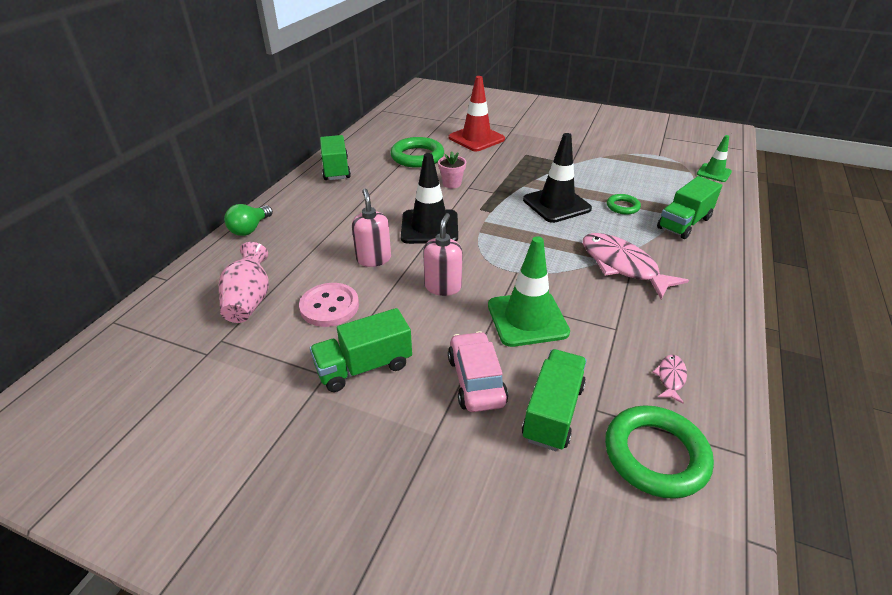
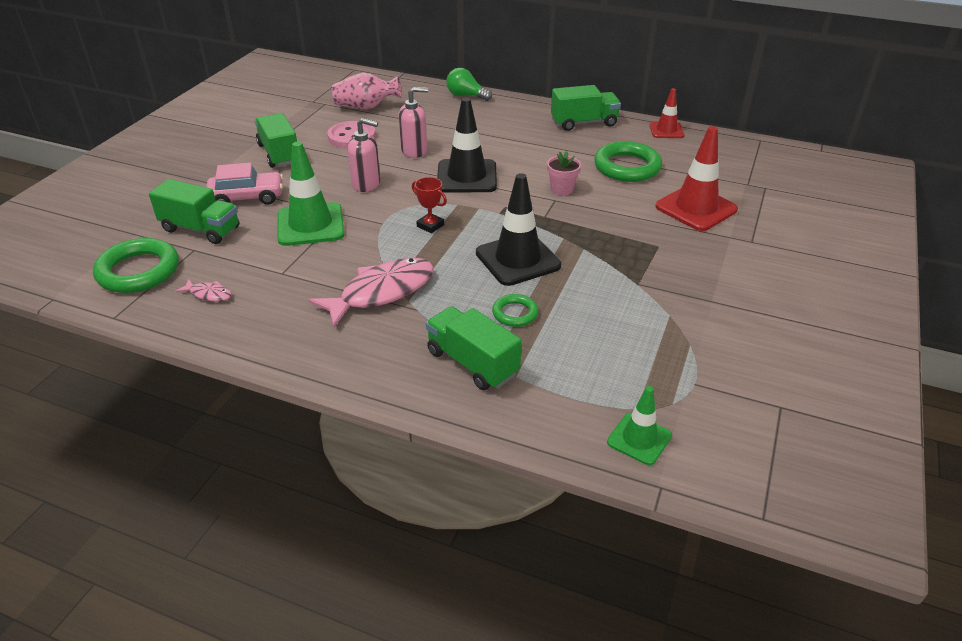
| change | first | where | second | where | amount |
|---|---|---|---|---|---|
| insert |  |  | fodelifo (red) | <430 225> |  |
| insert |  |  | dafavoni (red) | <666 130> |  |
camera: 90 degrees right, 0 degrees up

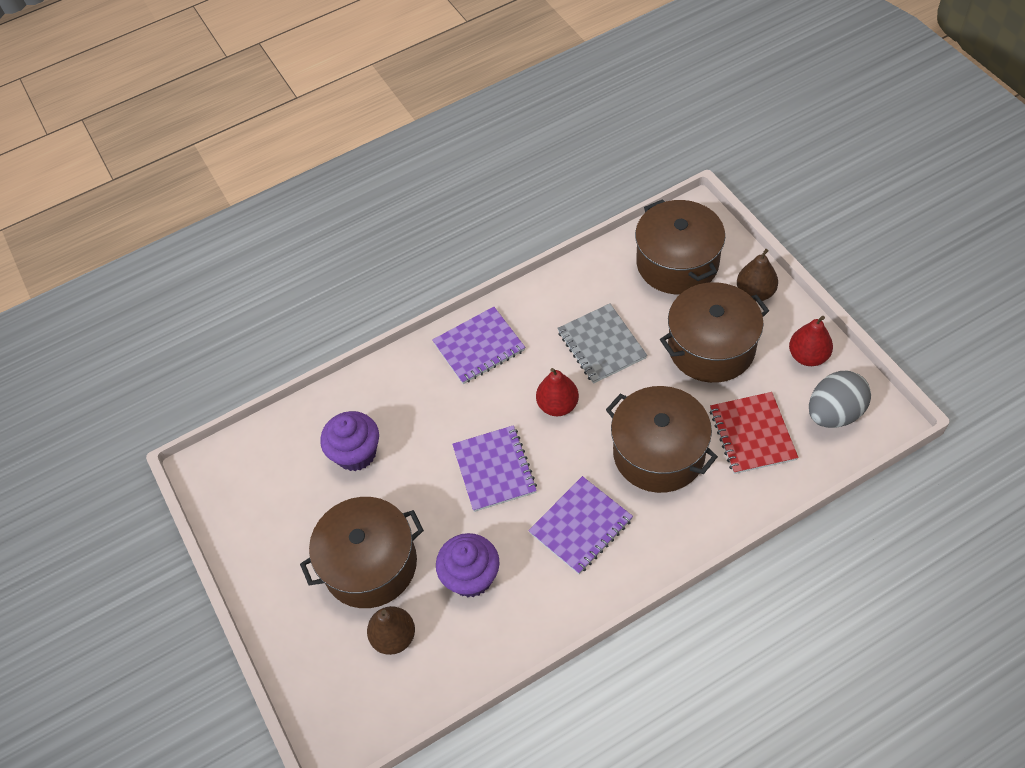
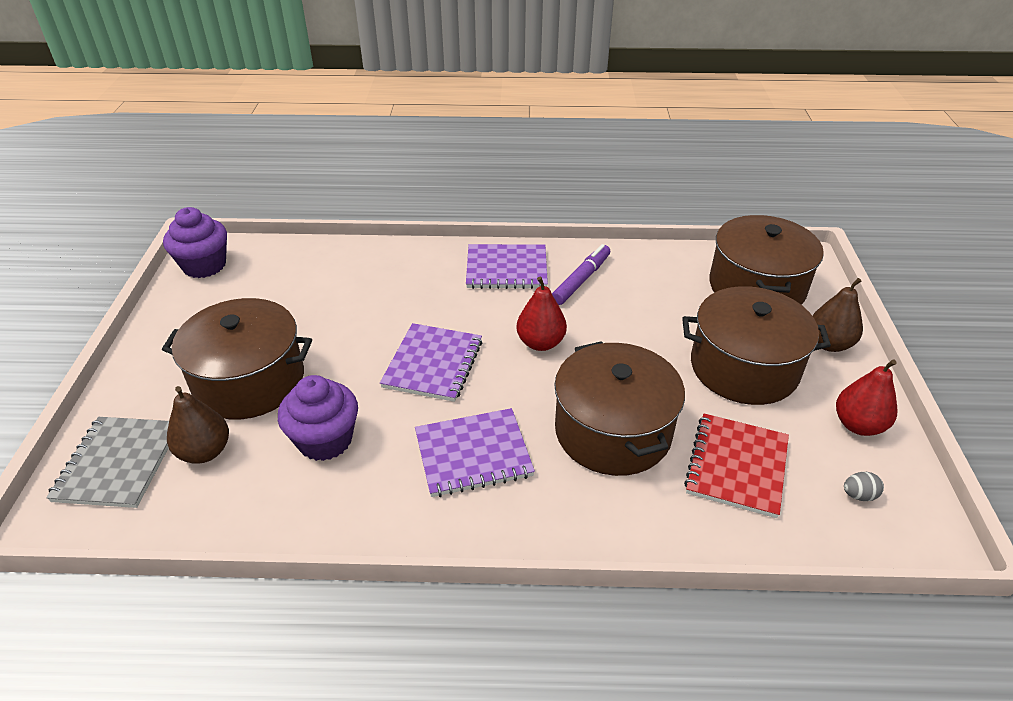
| change | first | where | second | where | amount |
|---|---|---|---|---|---|
| insert |  |  | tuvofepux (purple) | <581 280> |  |
| move | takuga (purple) | <356 453> |  | <204 265> |  |
| move | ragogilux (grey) | <601 345> |  | <118 463> |  |
| resize | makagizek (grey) | <834 413> |  | <858 495> | x0.41 |
camera: 25 degrees right, 15 degrees down

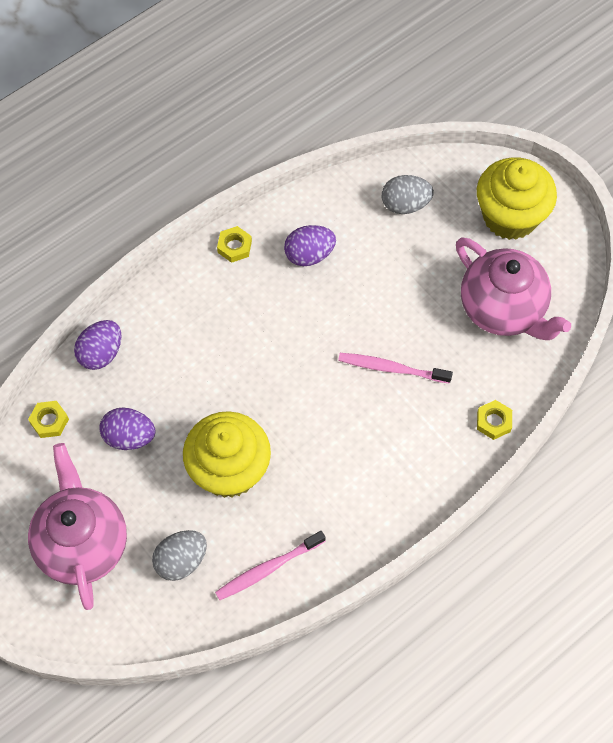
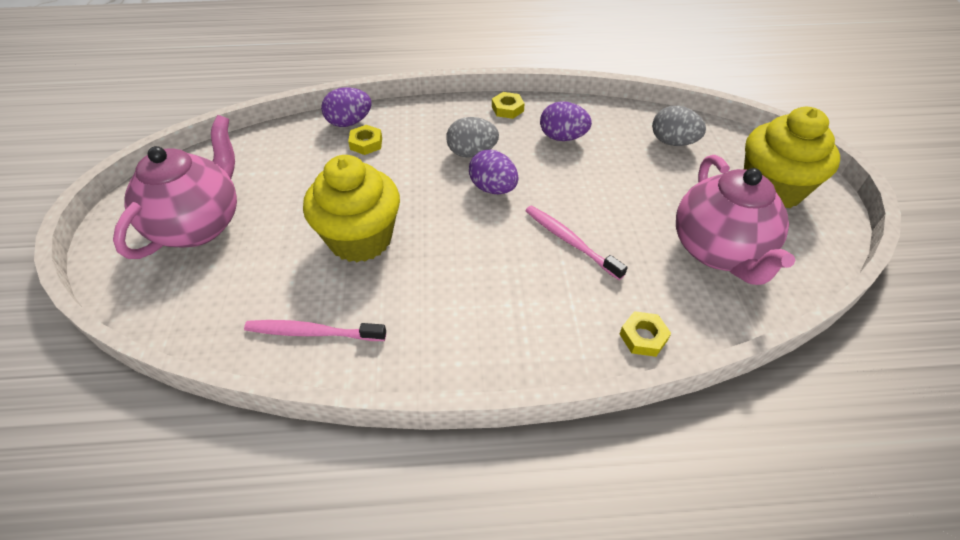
| change | first | where | second | where | amount |
|---|---|---|---|---|---|
| move | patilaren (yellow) | <49 421> |  | <366 143> |  |
| move | makagizek (purple) | <129 437> |  | <493 188> |  |
| move | makagizek (grey) | <181 561> |  | <472 153> |  |
camera: 35 degrees right, 15 degrees down

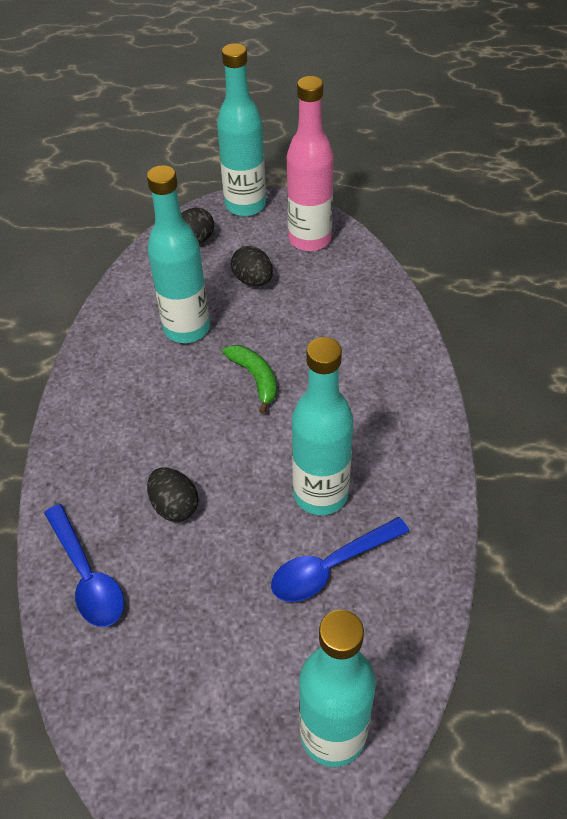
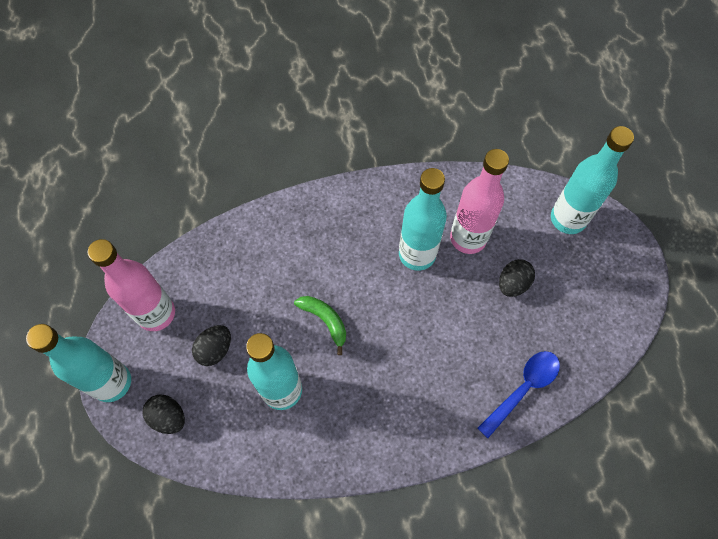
| change | first | where | second | where | amount |
|---|---|---|---|---|---|
| move | makagizek (black) | <175 506> |  | <512 284> |  |
| replace | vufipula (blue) | <331 566> | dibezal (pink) | <468 238> |  |
| rotate | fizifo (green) | <255 378> |  | <325 321> | 90 degrees clockwise |
camera: 105 degrees left, 15 degrees up

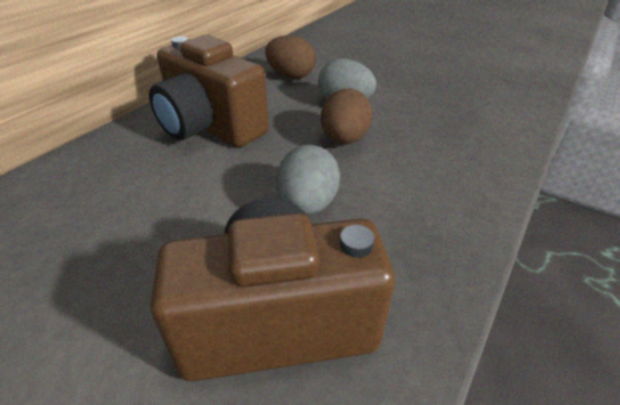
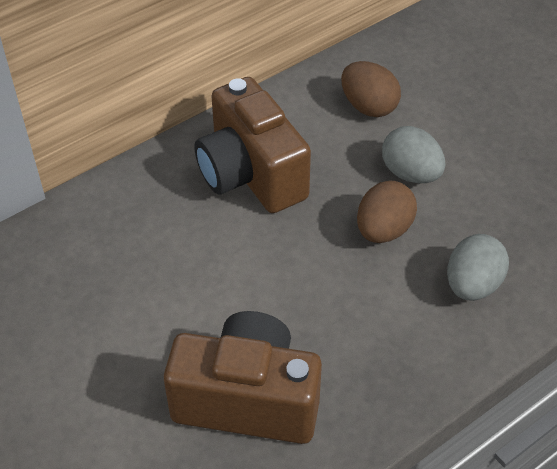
| change | first | where | second | where | amount |
|---|---|---|---|---|---|
| move | makagizek (grey) | <307 204> |  | <472 285> |  |
camera: 20 degrees right, 10 degrees up

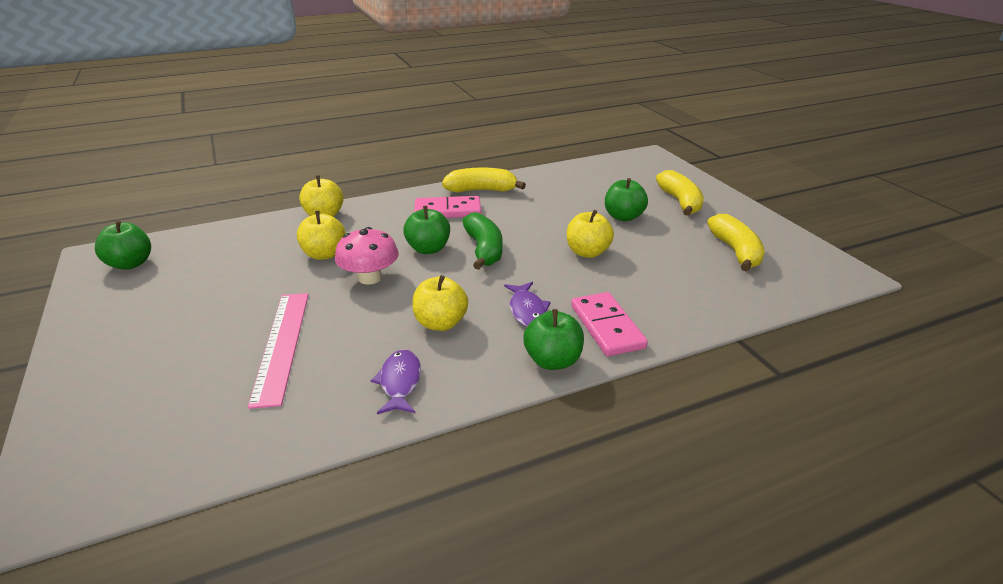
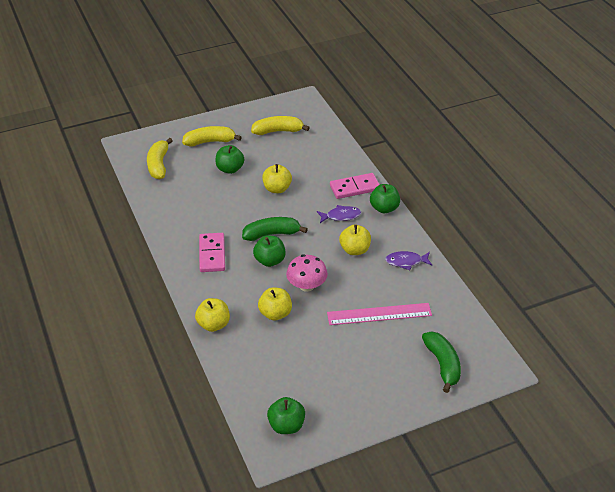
| change | first | where | second | where | amount |
|---|---|---|---|---|---|
| insert |  |  | fizifo (green) | <442 364> |  |
| move | fizifo (yellow) | <481 190> |  | <159 165> |  |
camera: 90 degrees left, 10 degrees up

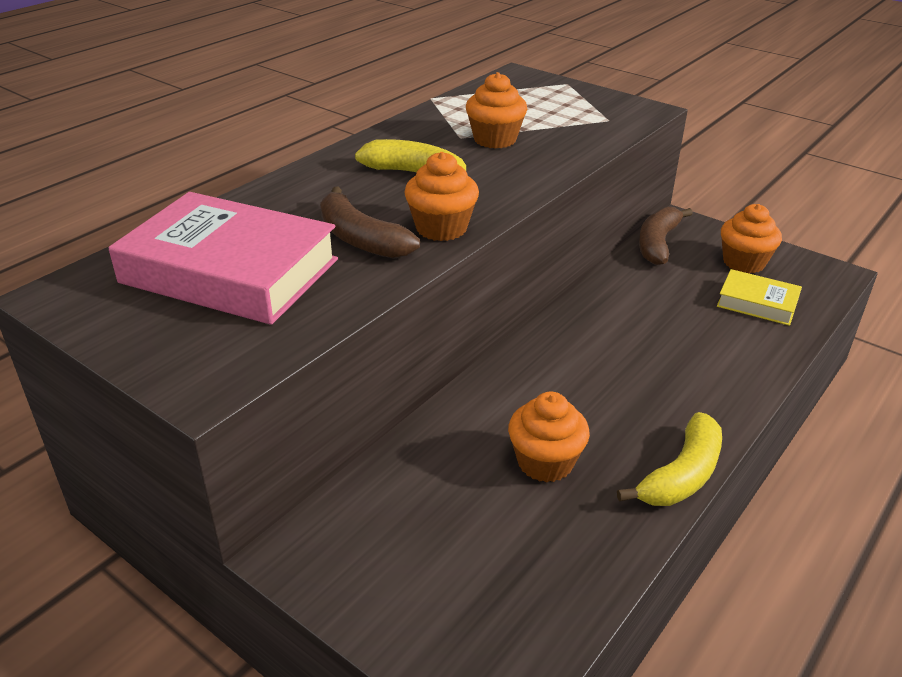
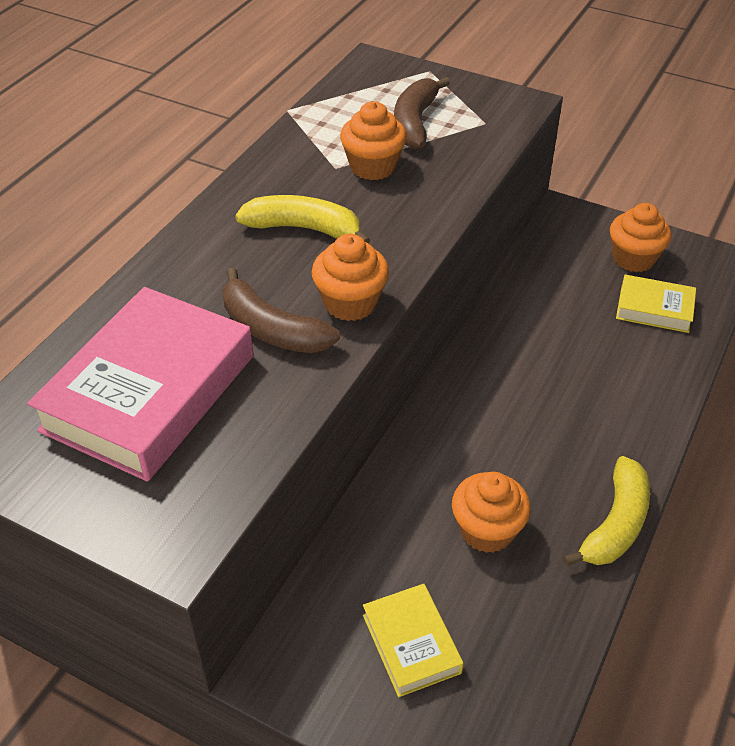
| change | first | where | second | where | amount |
|---|---|---|---|---|---|
| insert |  |  | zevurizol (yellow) | <411 643> |  |
| move | fizifo (brown) | <658 244> |  | <415 122> |  |
| rotate | zevurizol (pink) | <230 271> |  | <150 393> | 75 degrees counterclockwise |
camera: 10 degrees left, 10 degrees up

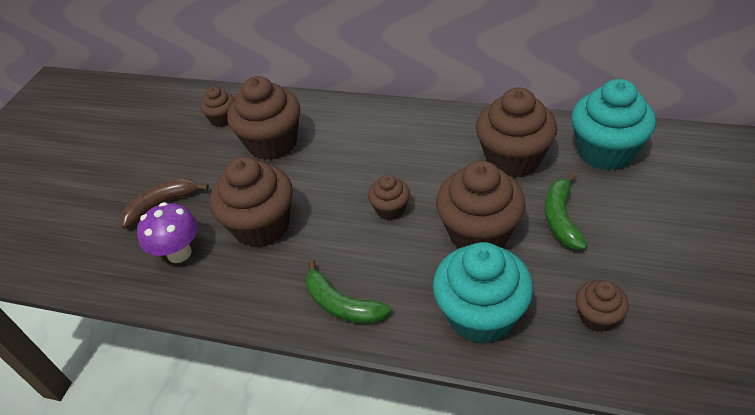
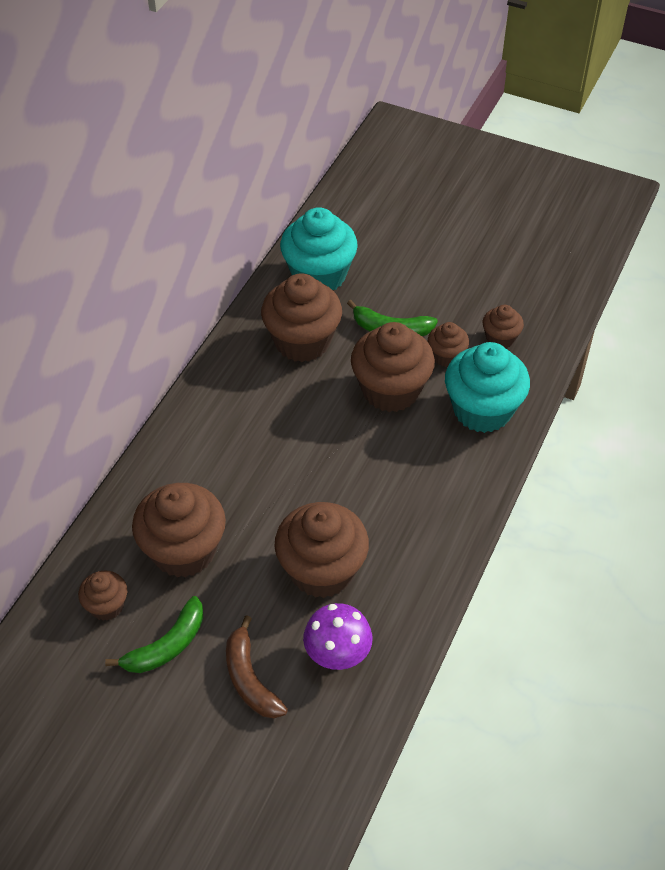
| change | first | where | second | where | amount |
|---|---|---|---|---|---|
| move | fizifo (green) | <341 304> |  | <166 646> |  |
| move | takuga (brown) | <390 209> |  | <446 356> |  |
camera: 85 degrees left, 5 degrees up

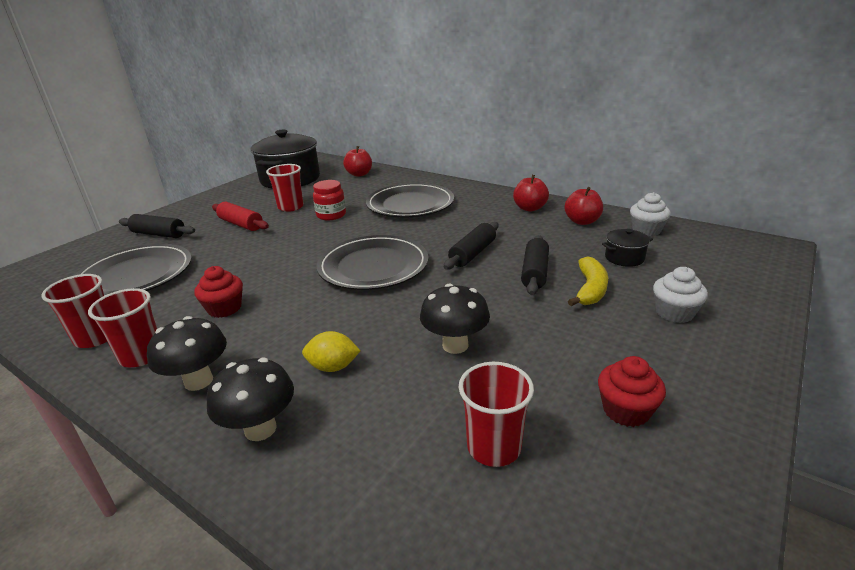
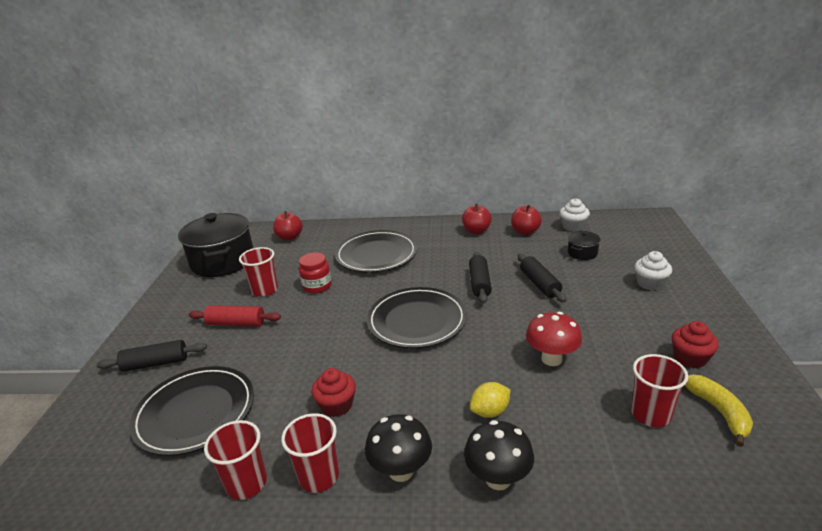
| change | first | where | second | where | amount |
|---|---|---|---|---|---|
| move | fizifo (yellow) | <590 289> |  | <719 412> |  |
| recolor | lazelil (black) | <455 345> | lazelil (red) | <551 359> |  |
camera: 30 degrees left, 0 degrees up

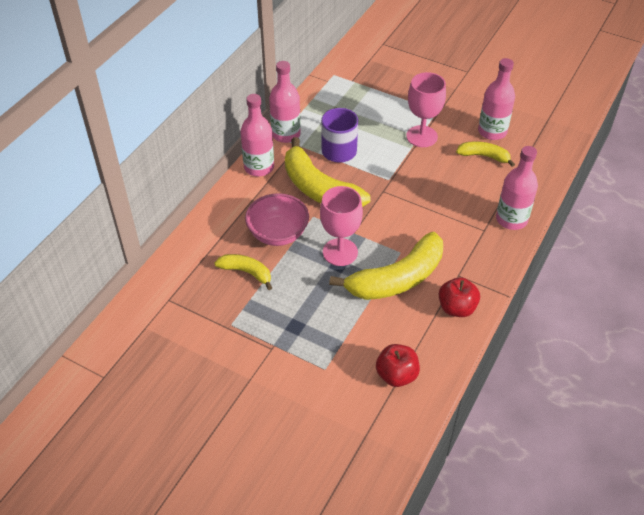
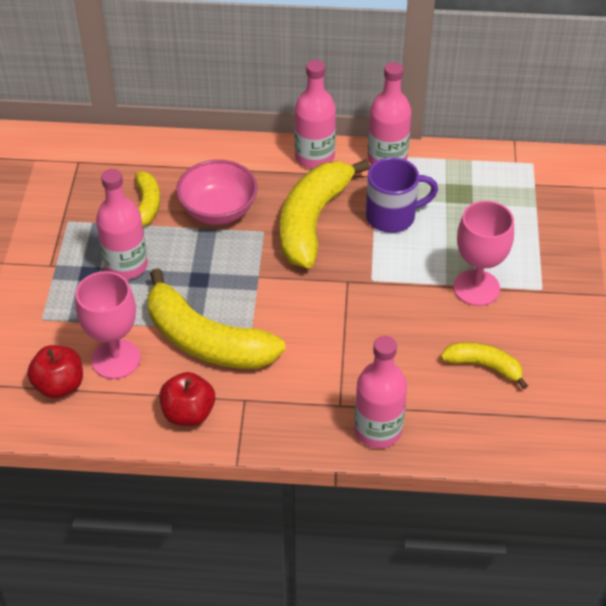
| change | first | where | second | where | amount |
|---|---|---|---|---|---|
| move | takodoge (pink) | <340 252> |  | <116 359> |  |
| move | dibezal (pink) | <492 131> |  | <126 265> |  |
| rotate | fizifo (yellow) | <484 156> |  | <484 366> | 60 degrees counterclockwise |
camera: 65 degrees right, 0 degrees up

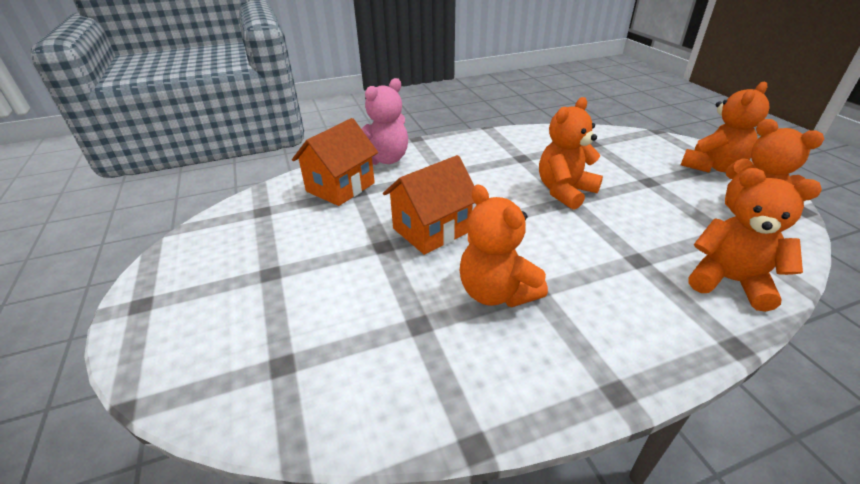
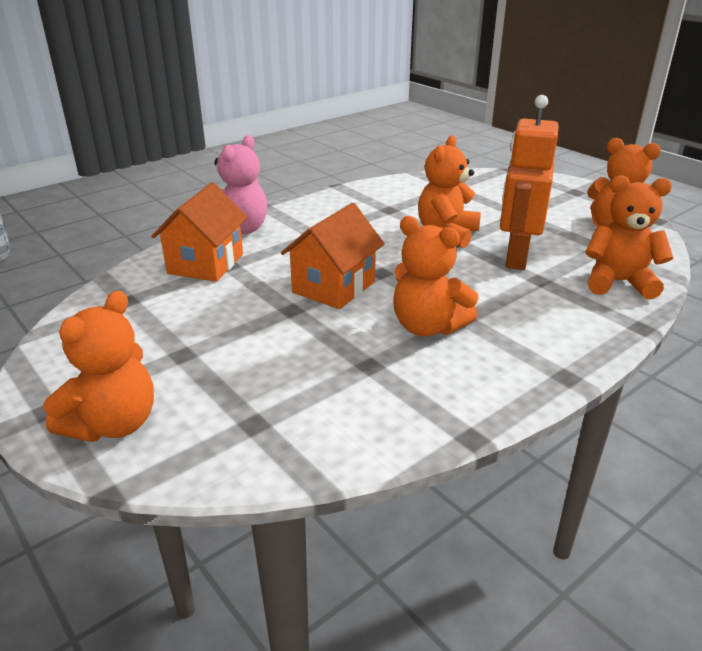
| change | first | where | second | where | amount |
|---|---|---|---|---|---|
| insert |  |  | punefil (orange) | <516 258> |  |
| move | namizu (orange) | <712 167> |  | <113 424> |  |
camera: 20 degrees left, 5 degrees down

